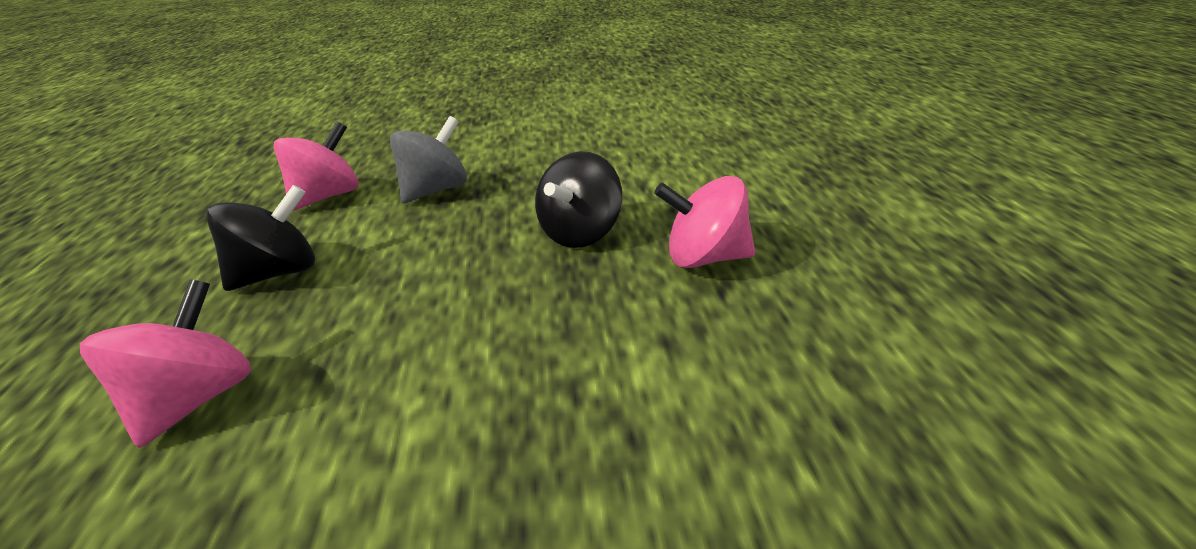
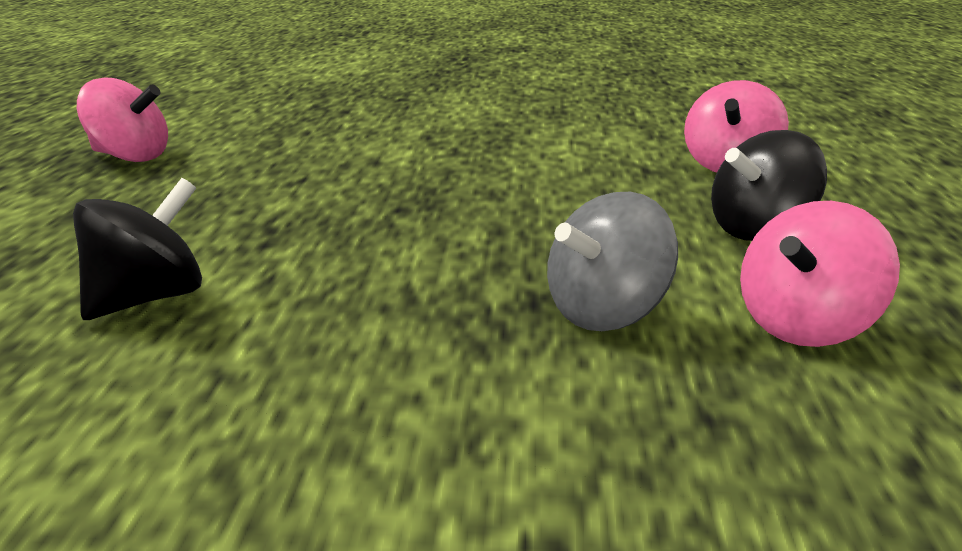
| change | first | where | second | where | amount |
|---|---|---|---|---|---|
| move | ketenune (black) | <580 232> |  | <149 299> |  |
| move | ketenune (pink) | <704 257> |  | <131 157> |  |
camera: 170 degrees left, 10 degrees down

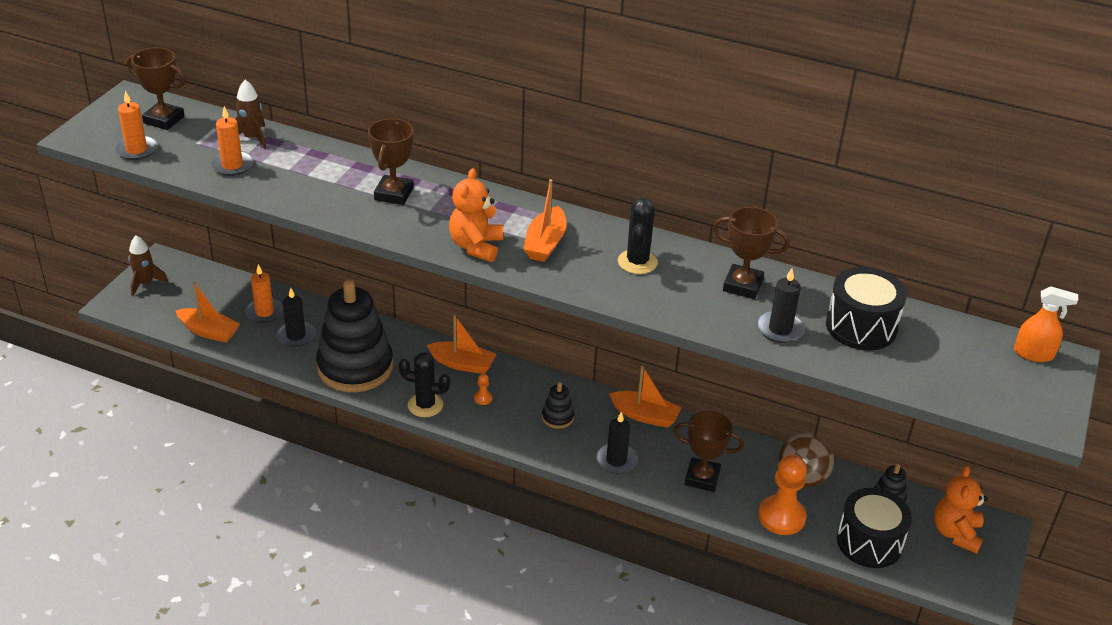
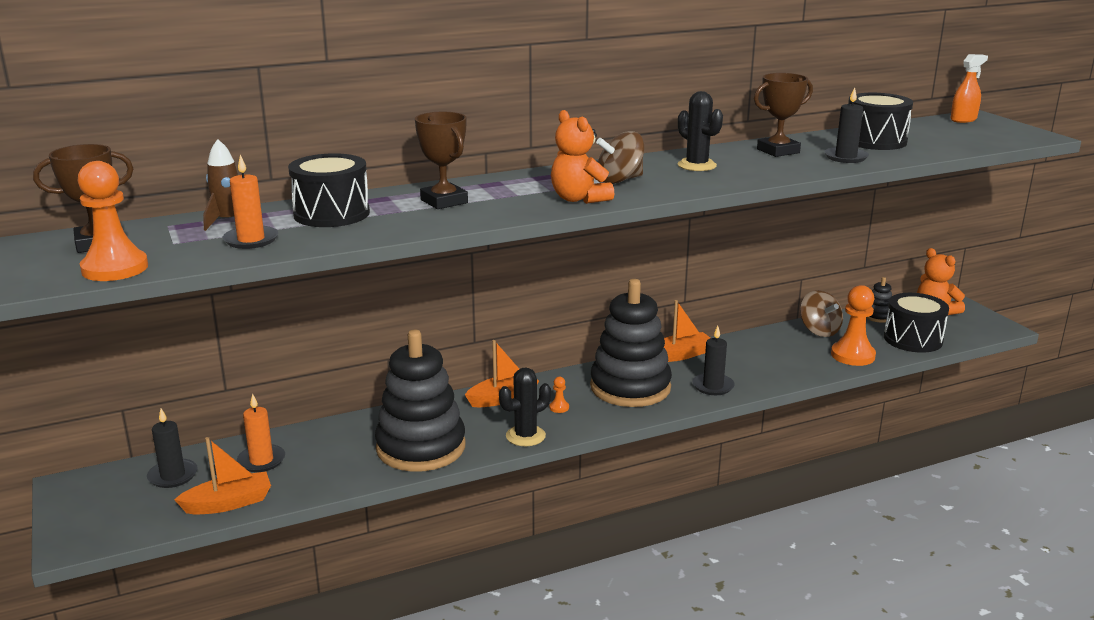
| change | first | where | second | where | amount |
|---|---|---|---|---|---|
| delete | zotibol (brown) | <145 283> |  |  |  |
| delete | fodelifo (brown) | <702 478> |  |  |  |
| insert |  |  | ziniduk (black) | <331 214> |  |
| move | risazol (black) | <296 336> |  | <173 476> |  |
| replace | risazol (orange) | <136 150> | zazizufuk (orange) | <115 268> |  |
| replace | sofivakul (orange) | <545 243> | ketenune (brown) | <619 180> |  |
| resize | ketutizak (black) | <557 417> |  | <630 387> | x2.42 |
camera: 45 degrees left, 15 degrees down

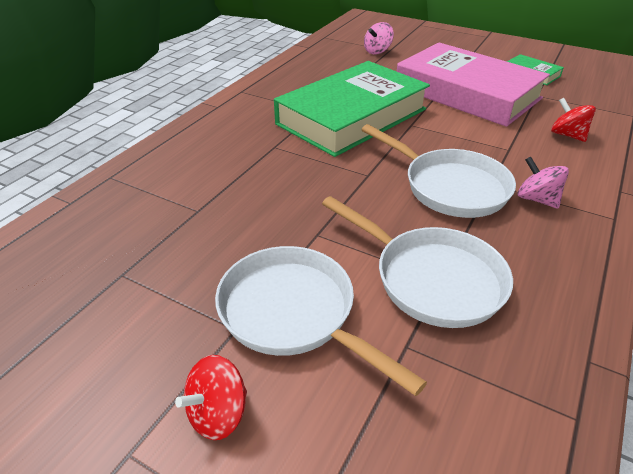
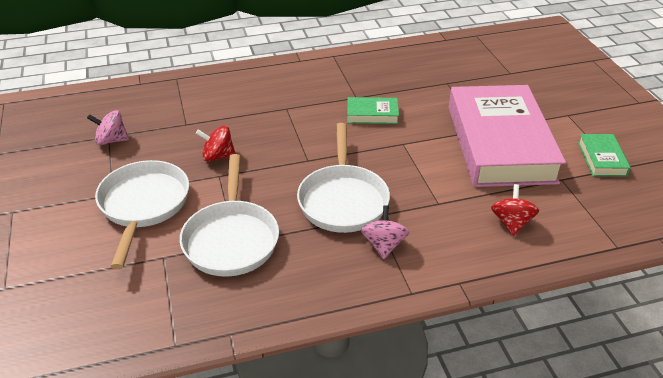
| change | first | where | second | where | amount |
|---|---|---|---|---|---|
| move | ketenune (red) | <218 413> |  | <218 156> |  |
| move | ketenune (pink) | <377 51> |  | <111 140> |  |
| resize | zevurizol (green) | <352 117> |  | <372 114> | x0.41 |
camera: 45 degrees right, 0 degrees up

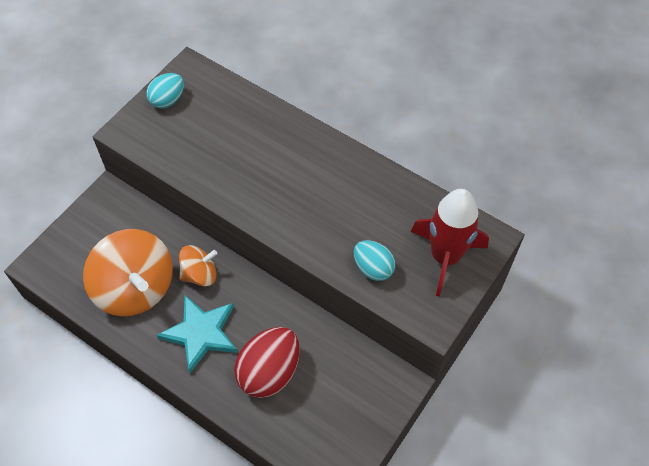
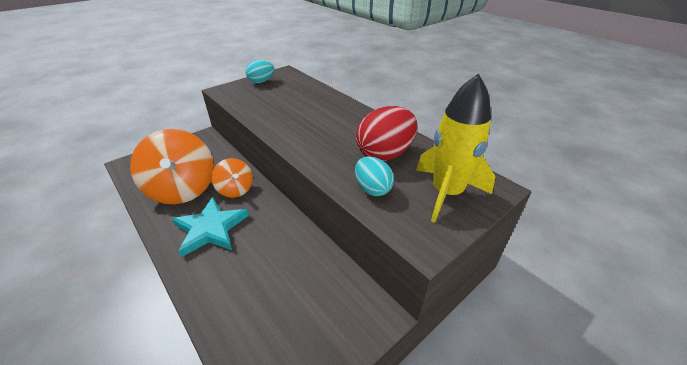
| change | first | where | second | where | amount |
|---|---|---|---|---|---|
| move | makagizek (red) | <269 372> |  | <385 154> |  |
| recolor | zotibol (red) | <445 257> | zotibol (yellow) | <446 193> |  |
| rotate | ketenune (orange) | <200 274> |  | <235 189> | 60 degrees clockwise |
camera: 15 degrees right, 20 degrees down

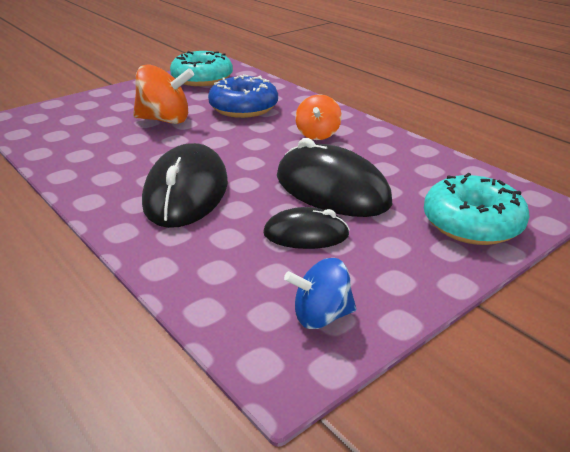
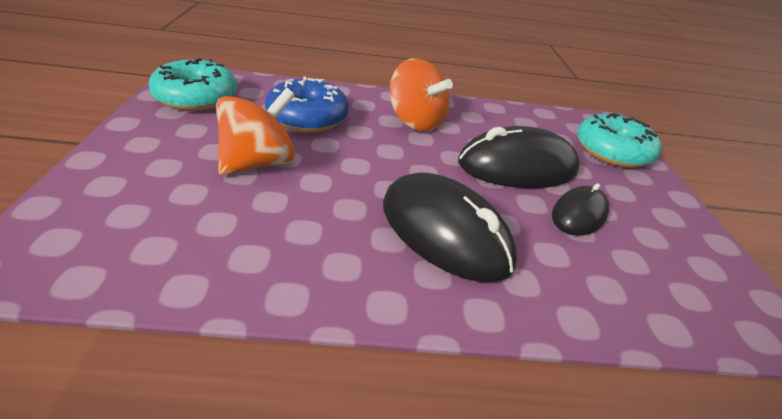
| change | first | where | second | where | amount |
|---|---|---|---|---|---|
| delete | ketenune (blue) | <321 316> |  |  |  |
| resize | ketenune (orange) | <317 134> |  | <415 121> | x1.51 |
camera: 55 degrees left, 5 degrees up

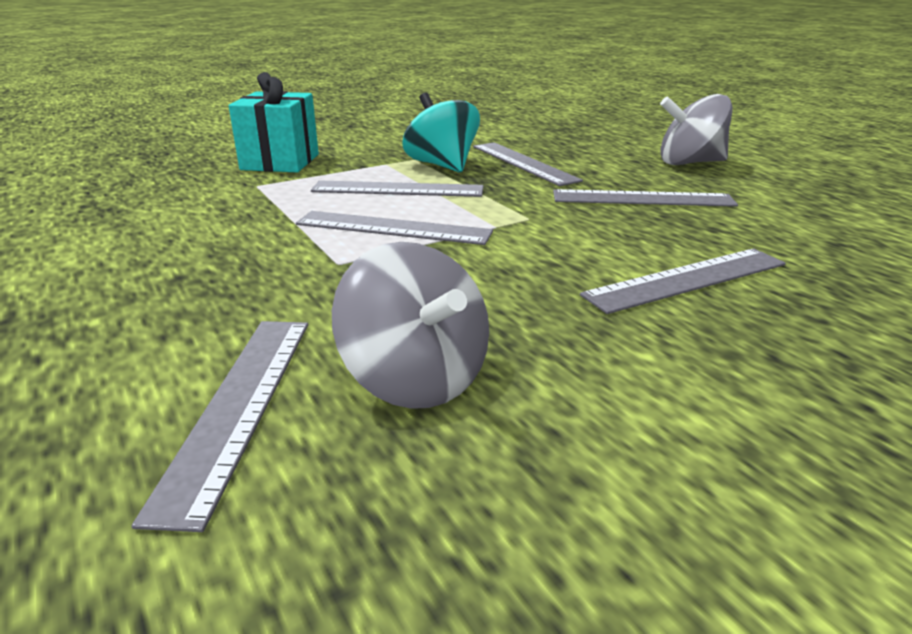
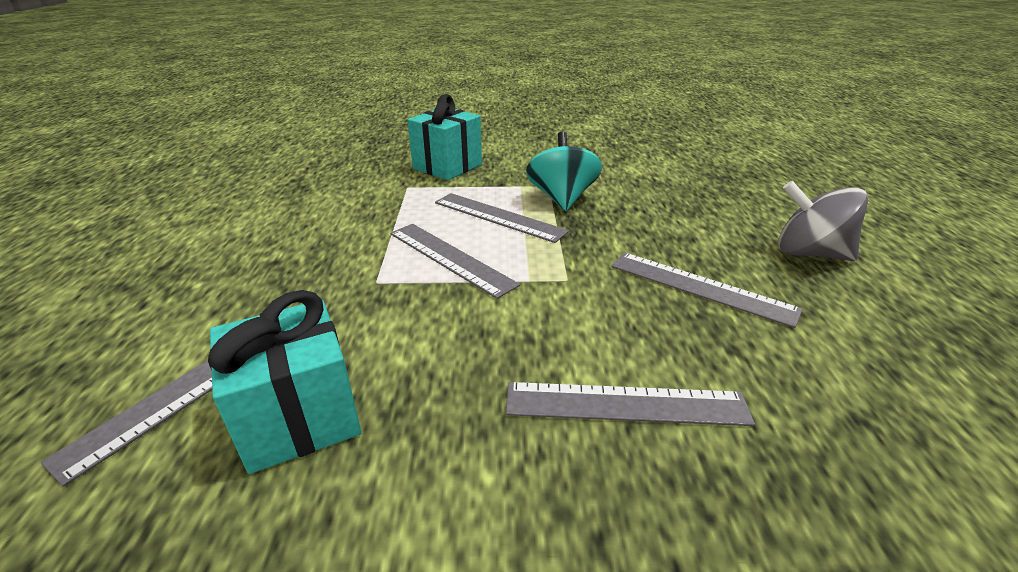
| change | first | where | second | where | amount |
|---|---|---|---|---|---|
| delete | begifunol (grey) | <523 163> |  |  |  |
| replace | ketenune (grey) | <415 379> | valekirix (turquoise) | <299 418> |  |
camera: 30 degrees right, 5 degrees up

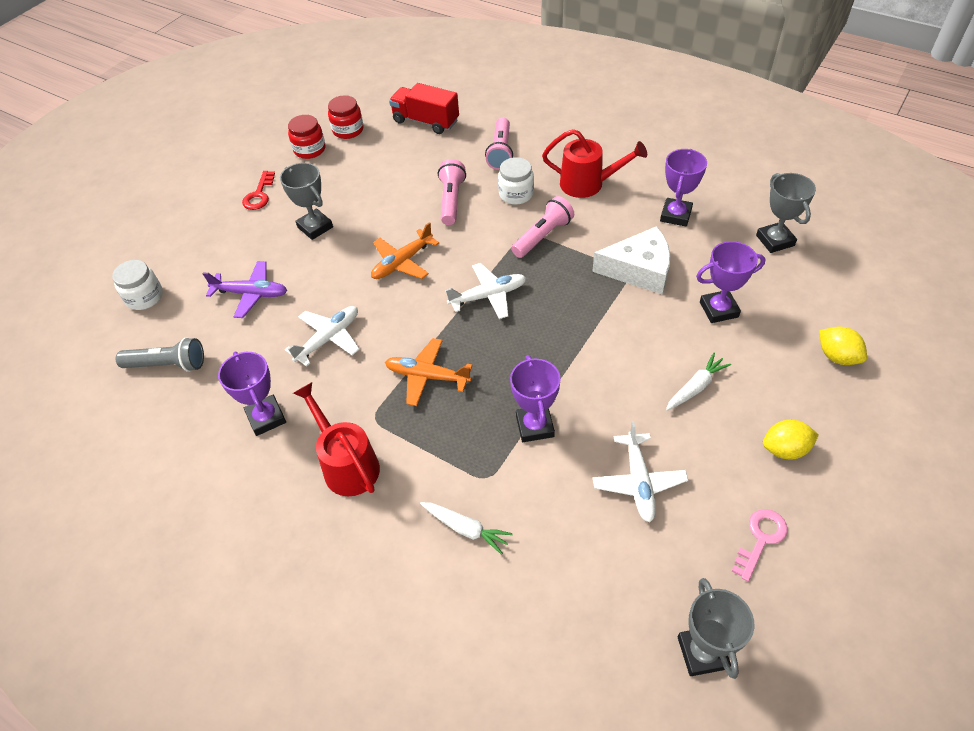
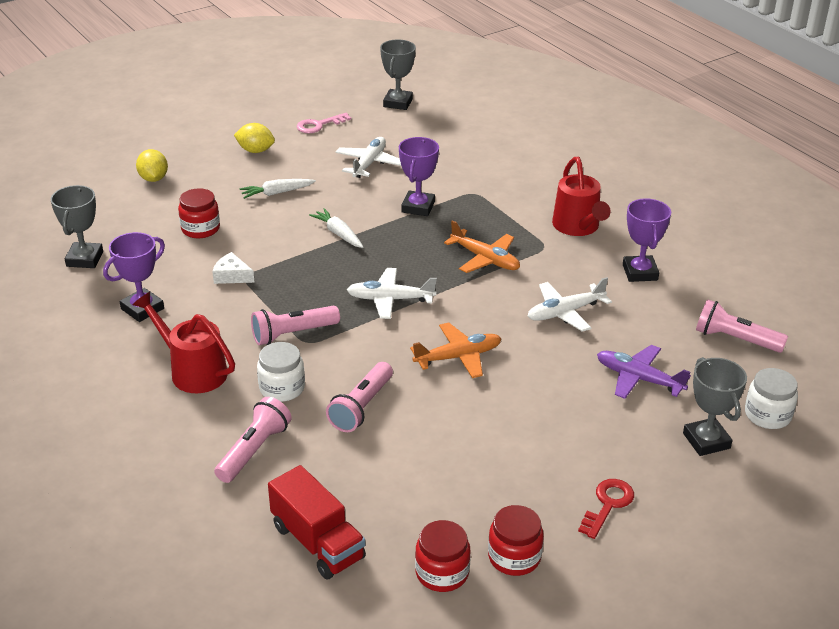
| change | first | where | second | where | amount |
|---|---|---|---|---|---|
| move | fodelifo (grey) | <315 227> |  | <706 441> |  |
| move | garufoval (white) | <465 529> |  | <338 234> |  |
| replace | fodelifo (purple) | <718 309> | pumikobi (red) | <200 229> |  |
| recolor | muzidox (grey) | <167 365> | muzidox (pink) | <735 339> |  |
| resize | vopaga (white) | <639 270> |  | <232 276> | x0.52 |
camera: 160 degrees left, 15 degrees down

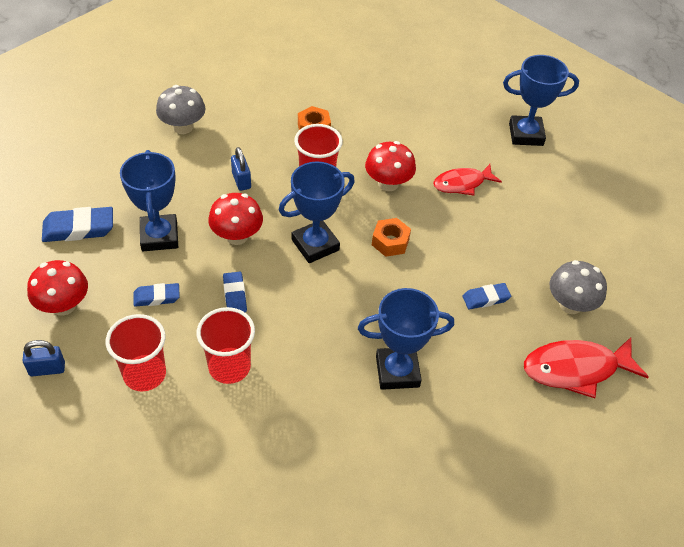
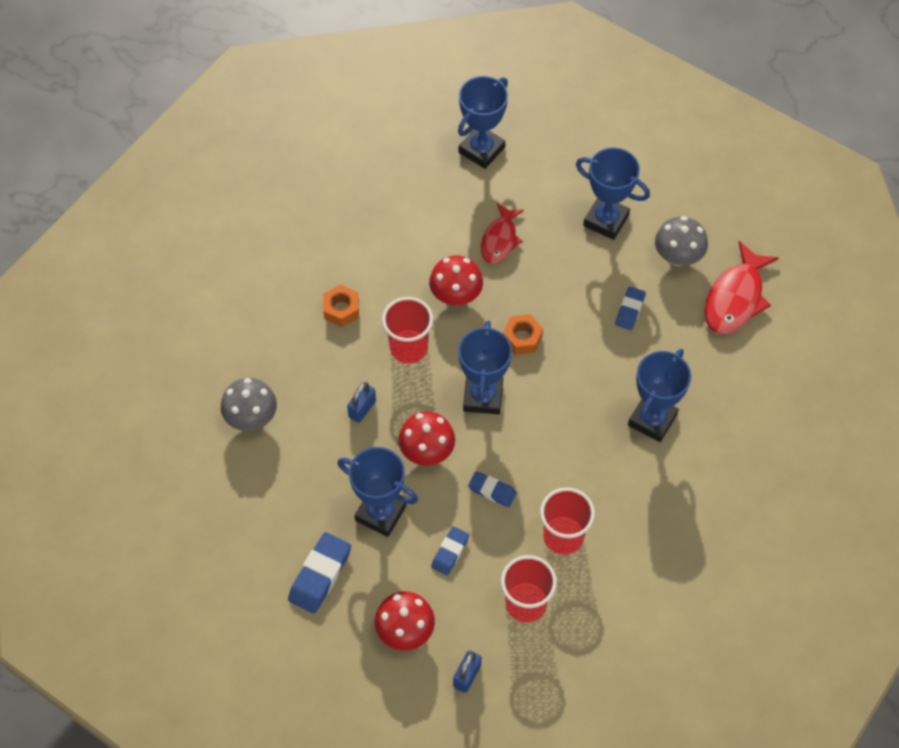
| change | first | where | second | where | amount |
|---|---|---|---|---|---|
| insert |  |  | fodelifo (blue) | <606 220> |  |
| rotate | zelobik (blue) | <241 180> |  | <362 409> | 75 degrees counterclockwise |
camera: 50 degrees left, 10 degrees up

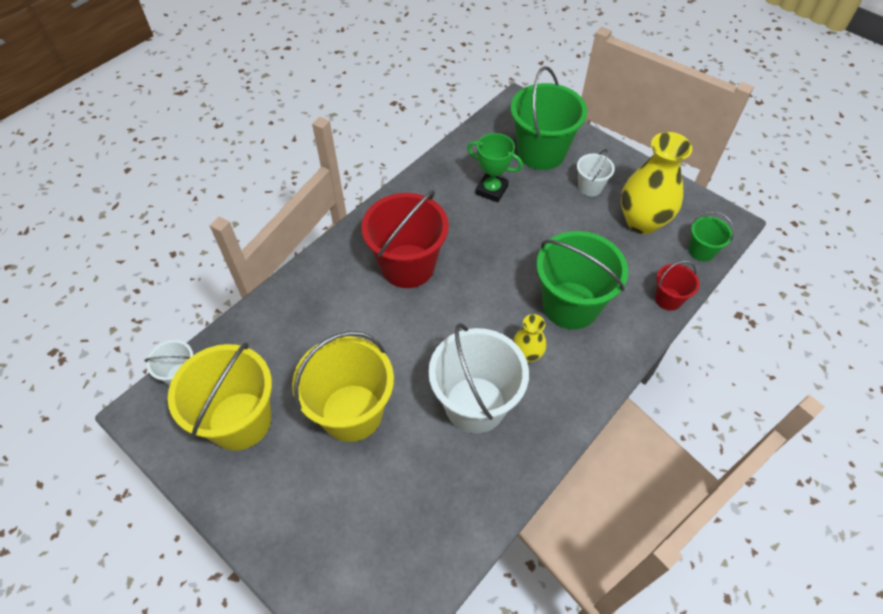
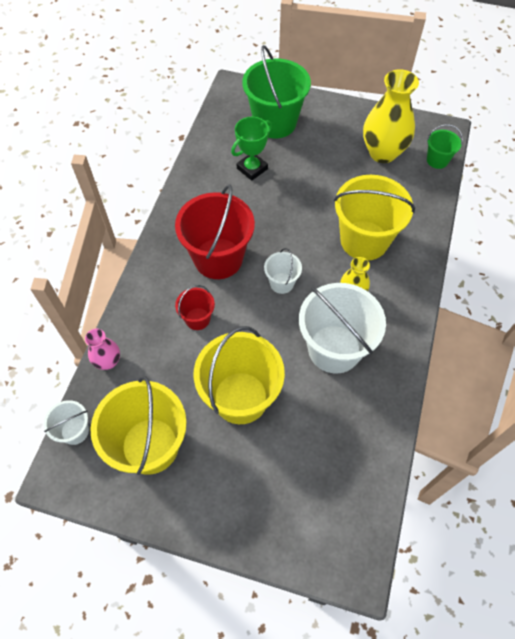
| change | first | where | second | where | amount |
|---|---|---|---|---|---|
| insert |  |  | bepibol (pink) | <108 361> |  |
| move | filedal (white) | <590 187> |  | <281 283> |  |
| move | filedal (red) | <668 299> |  | <197 319> |  |
| recolor | filedal (green) | <570 305> | filedal (yellow) | <364 240> |  |
| rotate | fodelifo (green) | <491 190> |  | <252 169> | 45 degrees counterclockwise |
camera: 25 degrees left, 5 degrees up

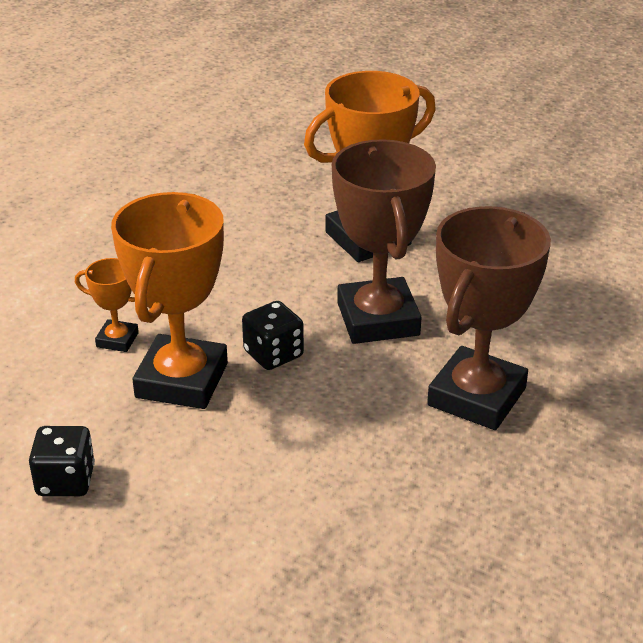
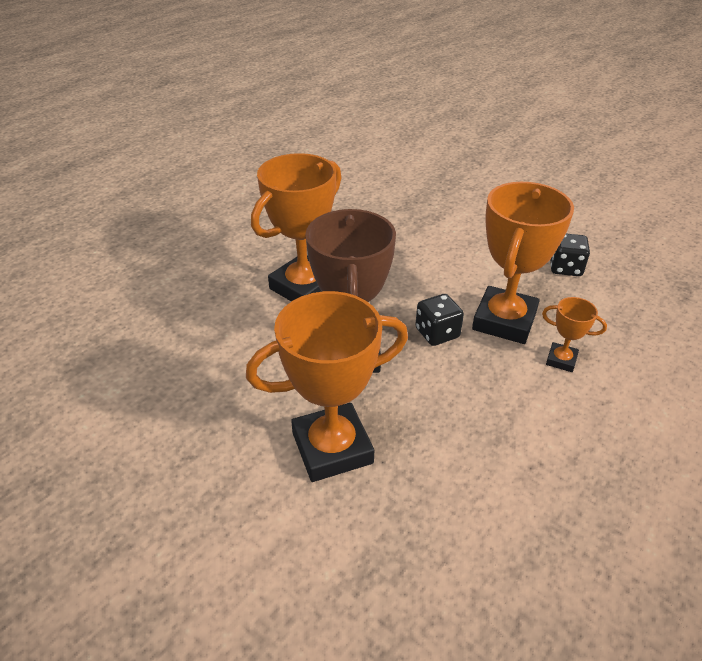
| change | first | where | second | where | amount |
|---|---|---|---|---|---|
| recolor | fodelifo (brown) | <476 397> | fodelifo (orange) | <304 287> |  |
camera: 170 degrees left, 5 degrees up

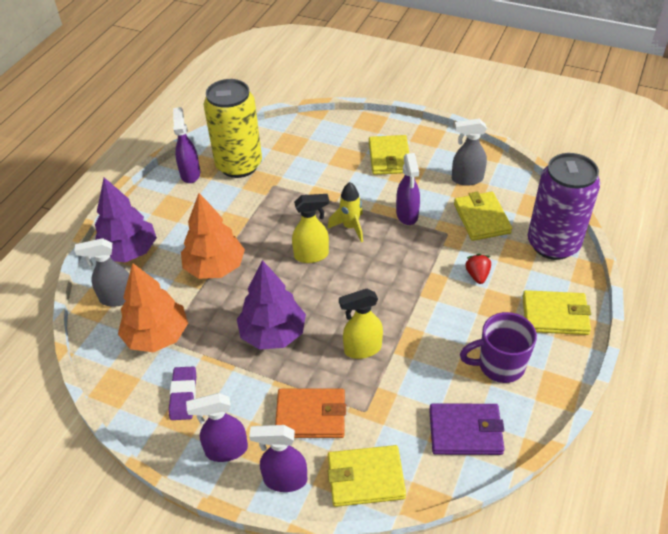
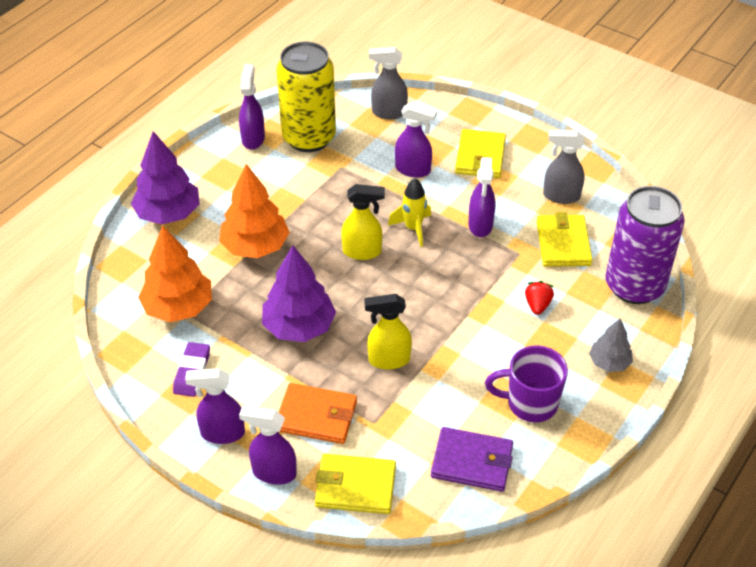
| change | first | where | second | where | amount |
|---|---|---|---|---|---|
| insert |  |  | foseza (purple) | <413 170> |  |
| move | foseza (grey) | <117 298> |  | <388 113> |  |
| replace | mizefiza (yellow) | <555 315> | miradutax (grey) | <609 362> |  |
camera: 10 degrees right, 0 degrees up

